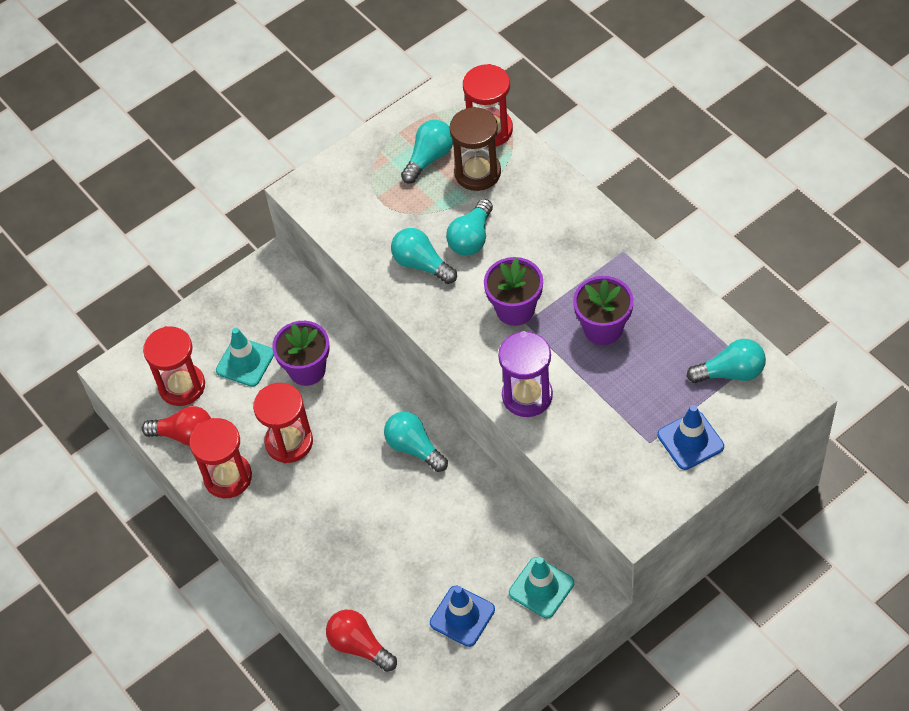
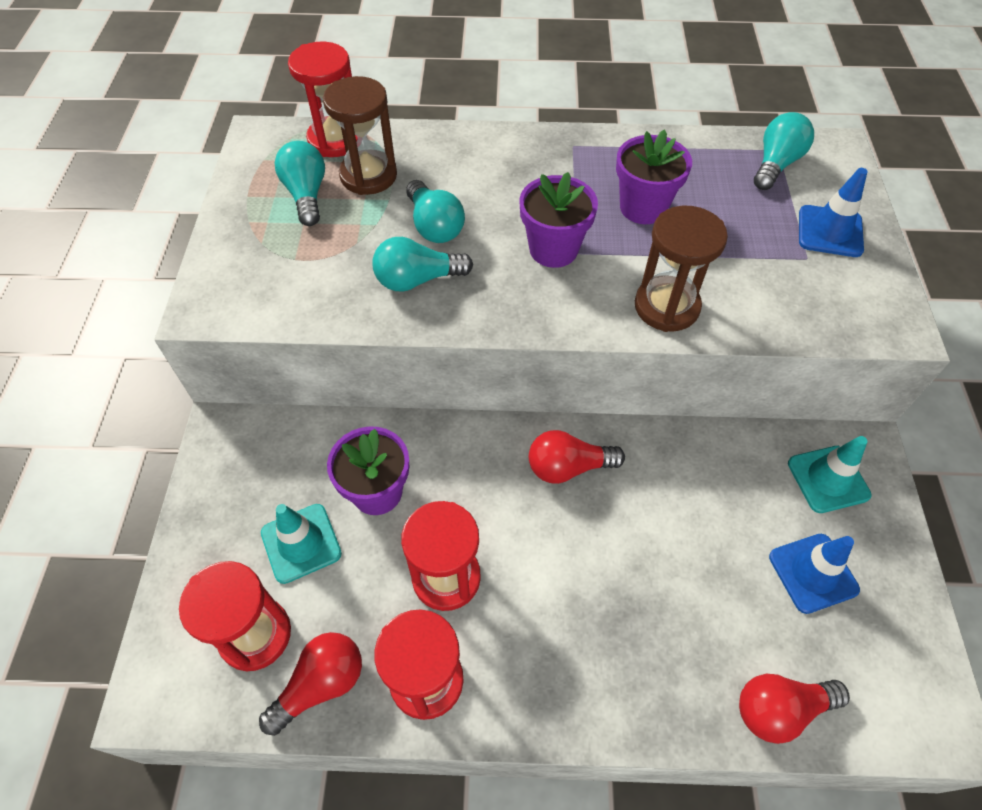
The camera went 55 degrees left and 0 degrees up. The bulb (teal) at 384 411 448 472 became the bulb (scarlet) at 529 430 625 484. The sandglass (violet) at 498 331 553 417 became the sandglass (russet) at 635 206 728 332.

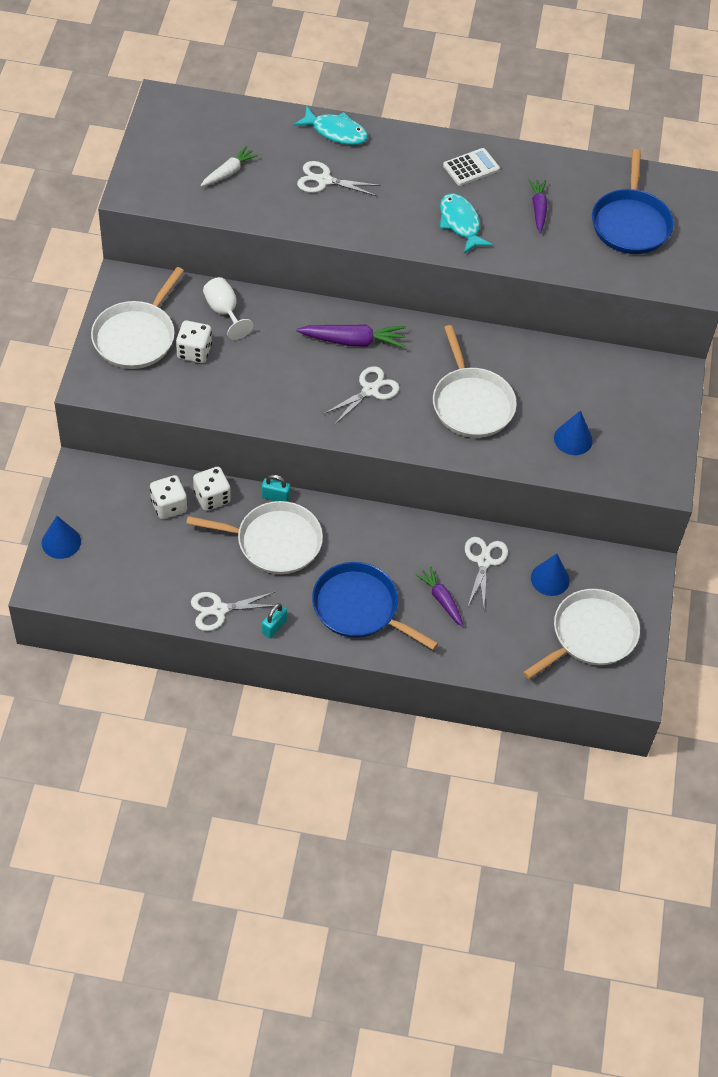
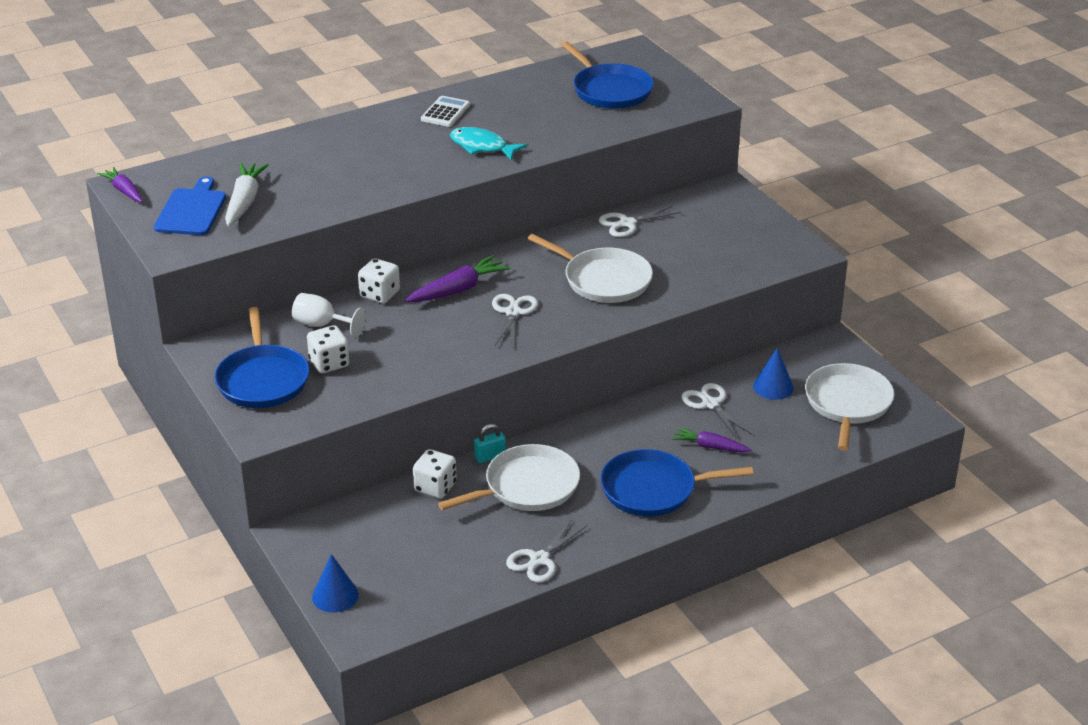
The camera went 35 degrees left and 20 degrees down. The frying pan (pure white) at 91 267 184 369 became the frying pan (cobalt) at 215 307 310 408. The game die (pure white) moved from 150 475 187 519 to 358 258 400 303. The toy carrot (pure white) at 200 146 259 187 changed to 1.52 times the size. The lock (teal) at 262 603 287 639 disappeared. The fish figure (teal) at 293 106 368 145 disappeared. The pair of scissors (pure white) moved from 297 161 380 196 to 599 205 681 237. The toy carrot (violet) moved from 529 179 547 233 to 97 167 143 202. The cone shape (cobalt) at 554 410 593 455 disappeared. The bread board (cobalt) at 154 177 226 235 appeared.

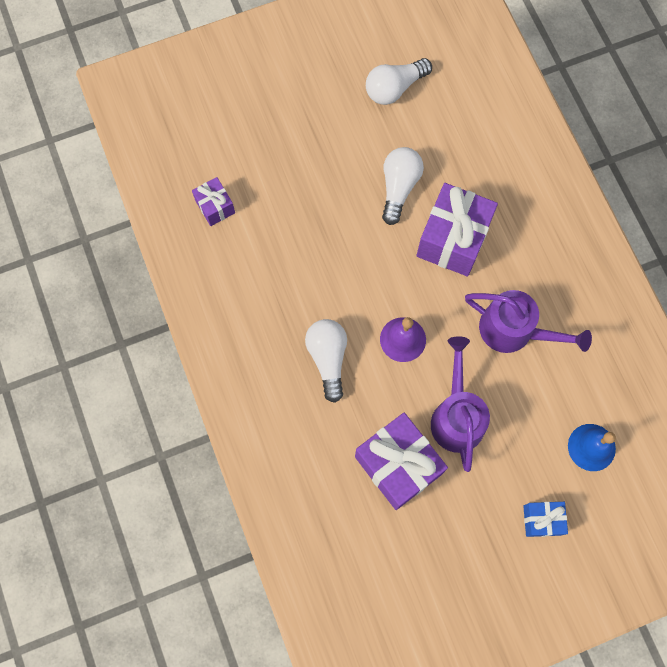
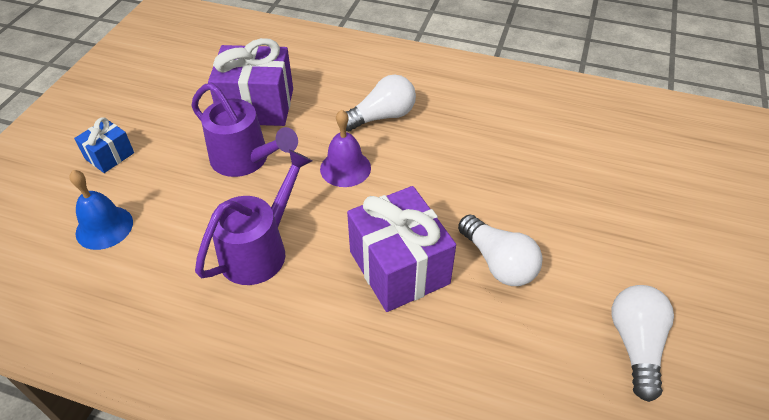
The camera went 130 degrees right and 25 degrees down. The gift (violet) at 192 177 235 226 disappeared. The bulb (pure white) at 305 319 347 403 turned 60 degrees counterclockwise. The watering can (violet) at 465 290 592 353 turned 150 degrees clockwise.

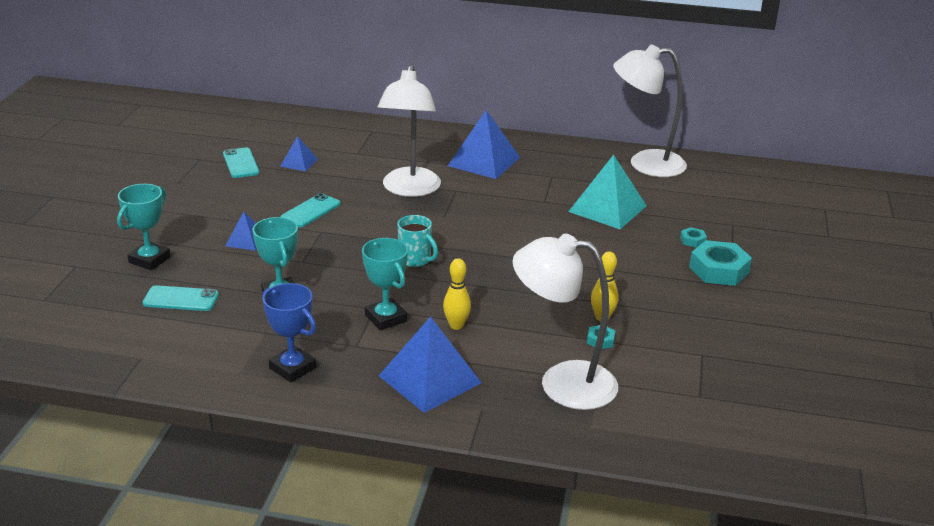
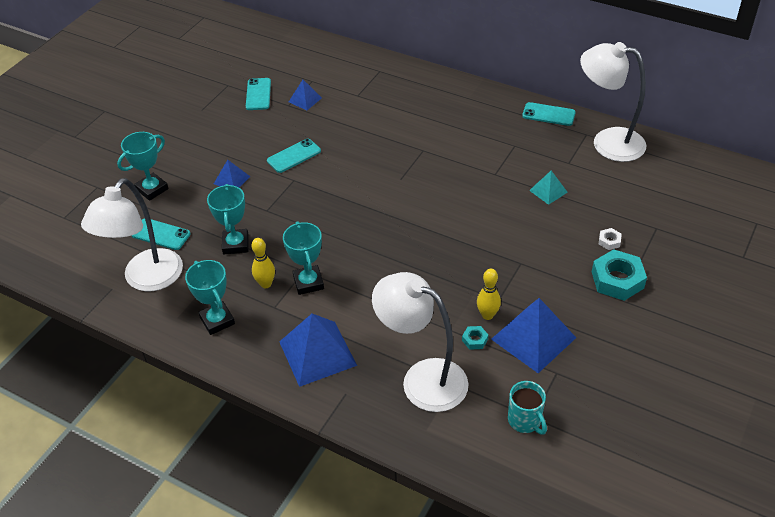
The camera went 20 degrees right and 15 degrees up. The prize cup (cobalt) at 262 283 316 382 became the prize cup (teal) at 185 260 235 335. The reading lamp (pure white) moved from 378 64 441 197 to 81 178 183 291. The coffee mug (teal) moved from 397 215 438 267 to 508 381 547 434. The skittle (bright yellow) moved from 443 258 471 330 to 252 238 275 288. The solid pyramid (cobalt) moved from 448 110 520 179 to 491 298 576 373. The solid pyramid (teal) at 568 155 647 229 changed to 0.52 times the size. The hexagon nut (teal) at 680 227 707 248 became the hexagon nut (pure white) at 599 228 622 250. The phone (teal) at 522 102 576 126 appeared.

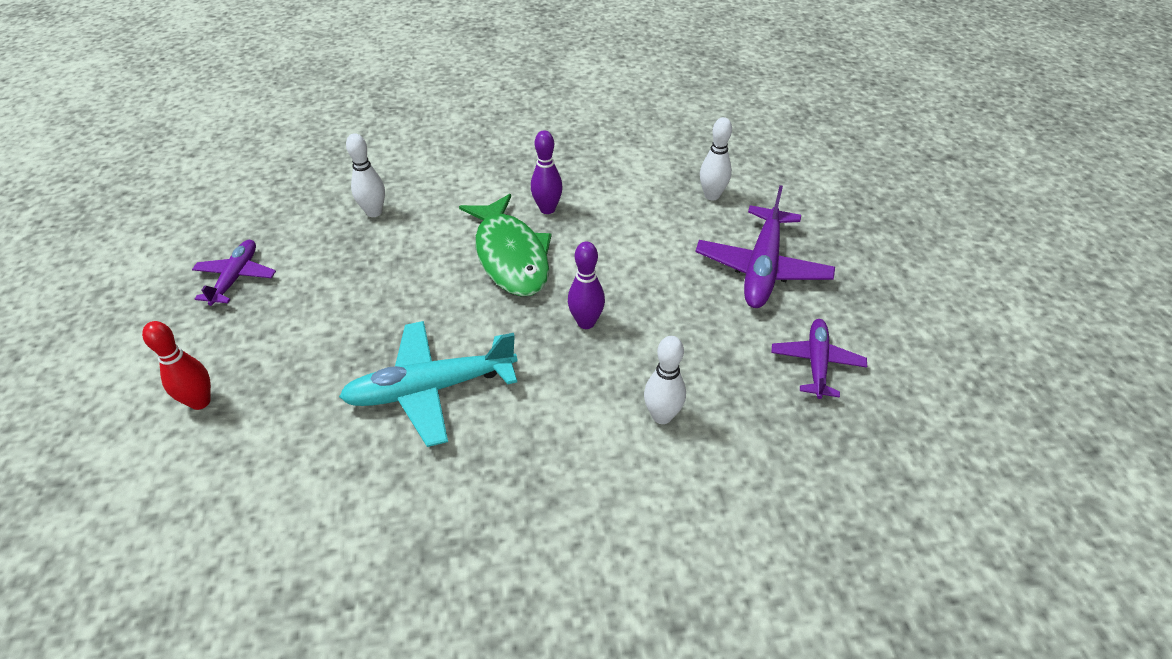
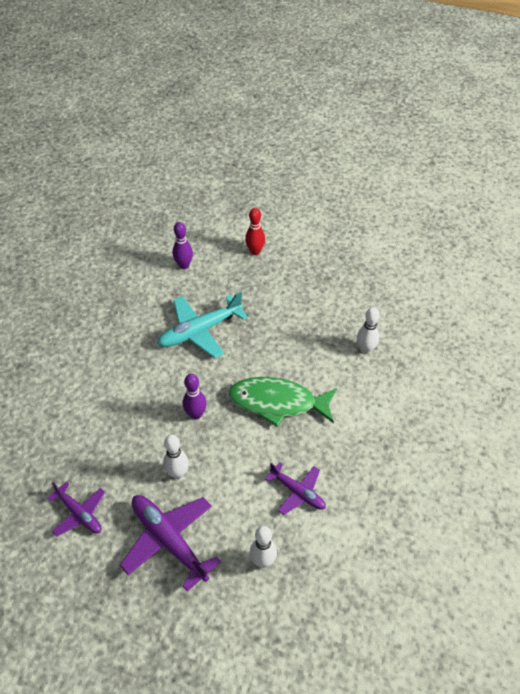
The camera went 120 degrees right and 5 degrees up. The plane (violet) moved from 192 240 276 306 to 265 462 326 515. The plane (teal) at 339 321 518 447 turned 135 degrees counterclockwise. The skittle (violet) moved from 531 130 563 214 to 173 222 193 269. The skittle (pure white) moved from 644 336 686 424 to 163 435 189 479.

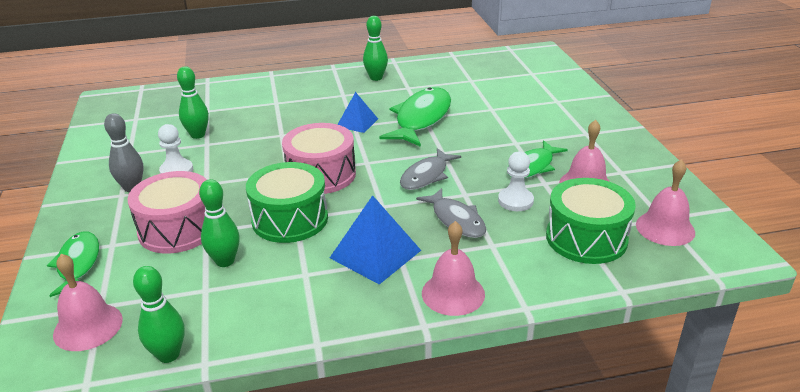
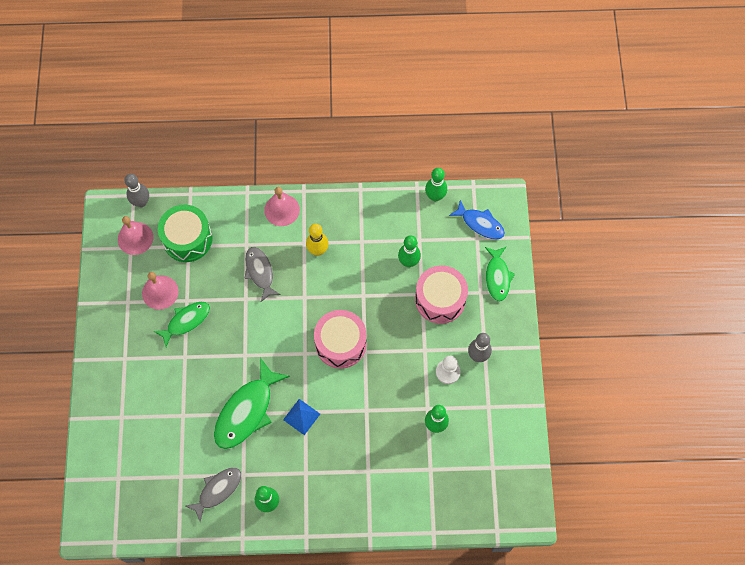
The camera went 170 degrees left and 35 degrees up. The bell (rosy) at 53 254 123 351 was replaced by the fish figure (cobalt) at 449 200 505 240. The drum (green) at 246 162 328 243 disappeared. The solid pyramid (cobalt) at 330 195 421 285 was replaced by the skittle (bright yellow) at 306 224 329 256. The fish figure (ash-grey) moved from 400 148 461 190 to 186 468 242 522. The game pawn (pure white) at 498 151 534 211 disappeared. The skittle (ash-grey) at 124 174 149 207 appeared.

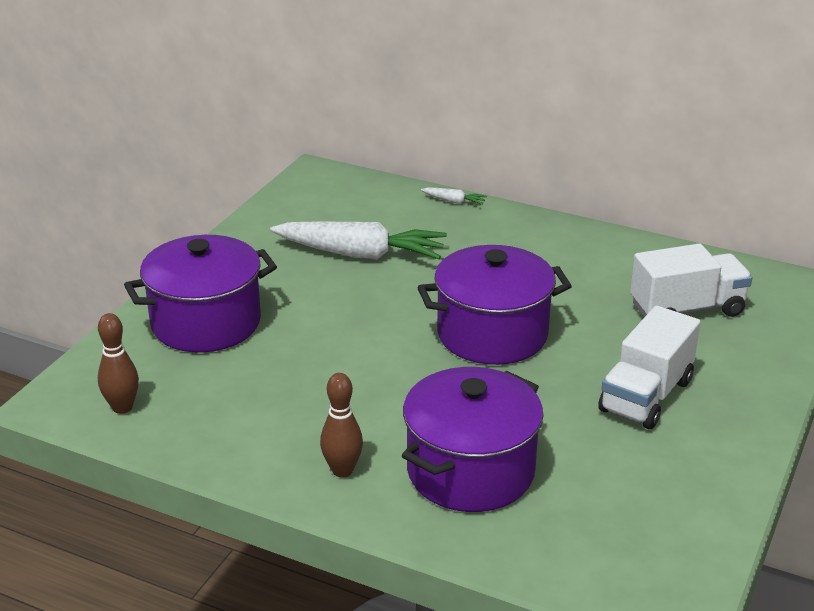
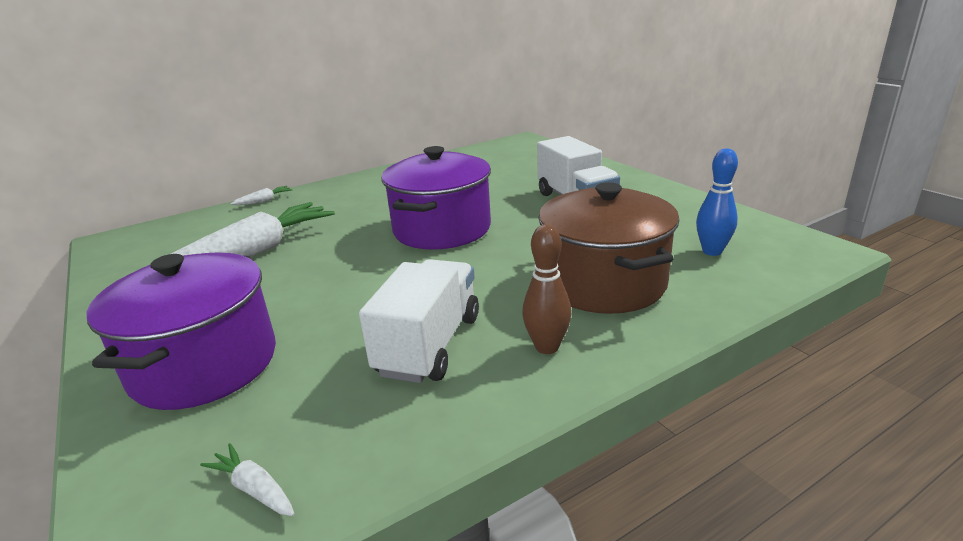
The camera went 55 degrees left and 5 degrees down. The skittle (russet) at 98 313 139 414 was replaced by the toy carrot (pure white) at 200 443 295 516. The pot (violet) at 402 367 544 512 became the pot (russet) at 538 182 680 314. The truck (pure white) moved from 630 244 752 317 to 359 259 479 383. The skittle (cobalt) at 696 148 738 256 appeared.

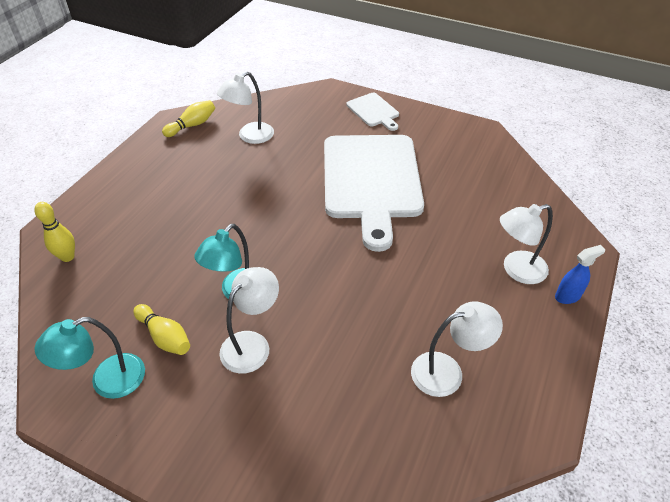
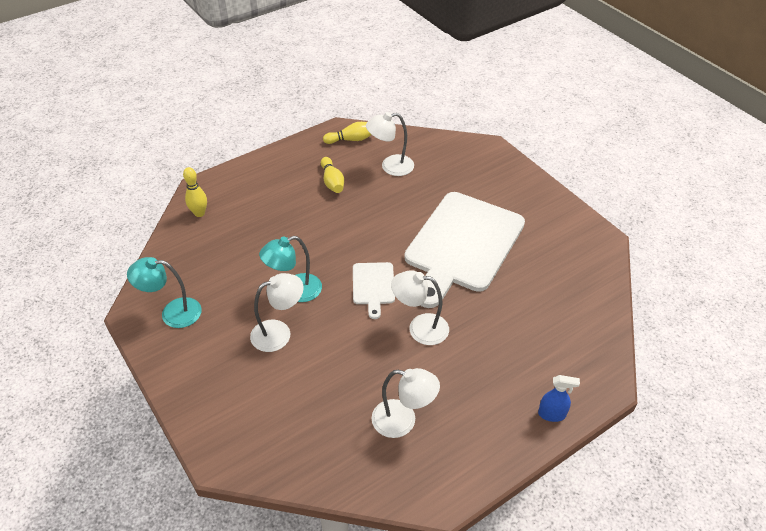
The camera went 30 degrees right and 0 degrees up. The skittle (bright yellow) moved from 133 304 190 355 to 321 157 344 193. The bread board (pure white) moved from 346 93 399 131 to 353 262 395 319. The reading lamp (pure white) moved from 500 204 553 284 to 391 270 449 345.

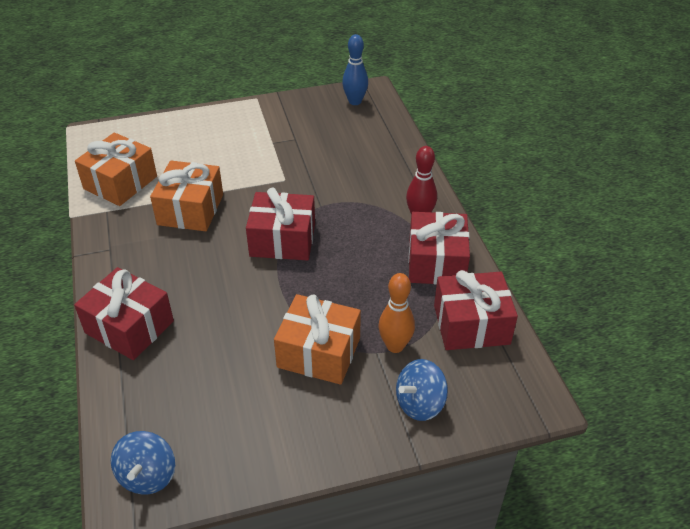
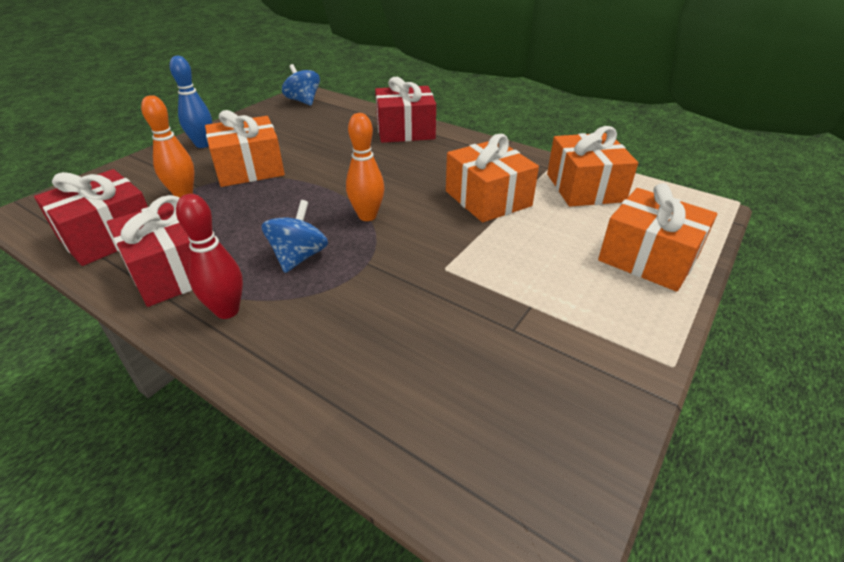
The camera went 140 degrees right and 5 degrees down. The gift (scarlet) at 246 188 315 260 was replaced by the skittle (orange-coloured) at 346 113 384 221. The skittle (cobalt) moved from 342 34 368 105 to 170 56 212 148. The spinning top (cobalt) moved from 396 359 448 421 to 262 200 328 273. The gift (orange-coloured) at 598 183 717 291 appeared.

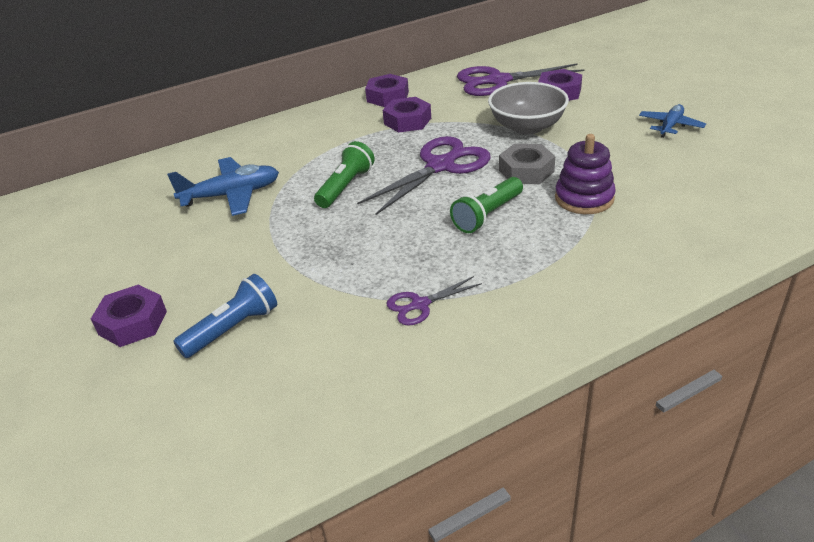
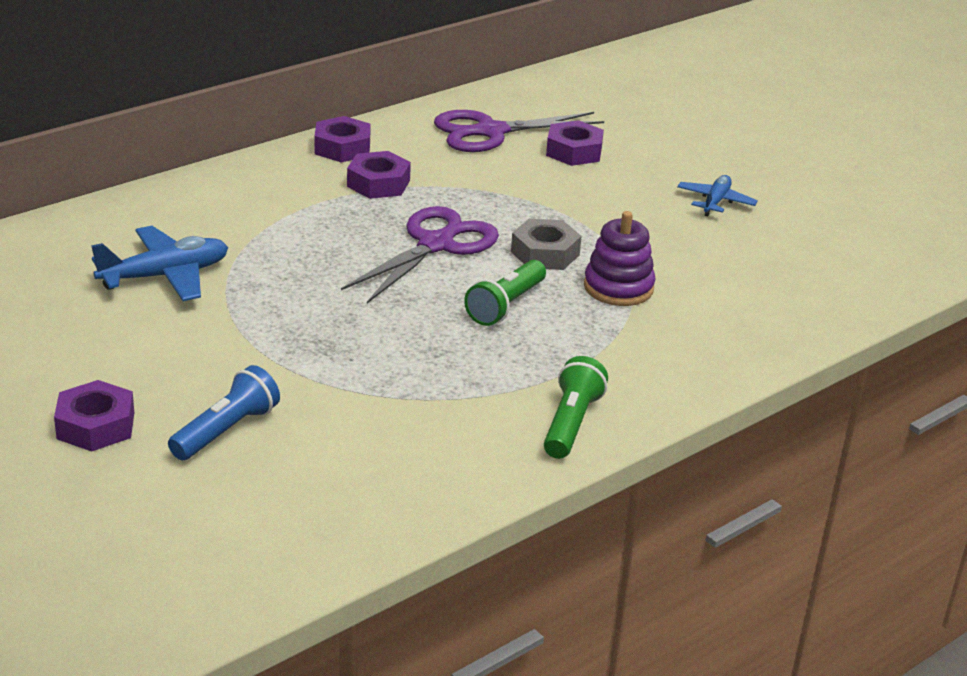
The camera went 15 degrees left and 5 degrees down. The torch (green) moved from 314 141 375 208 to 544 356 608 459. The pair of scissors (violet) at 387 276 482 326 disappeared. The deep dish (ash-grey) at 488 82 569 135 disappeared.

